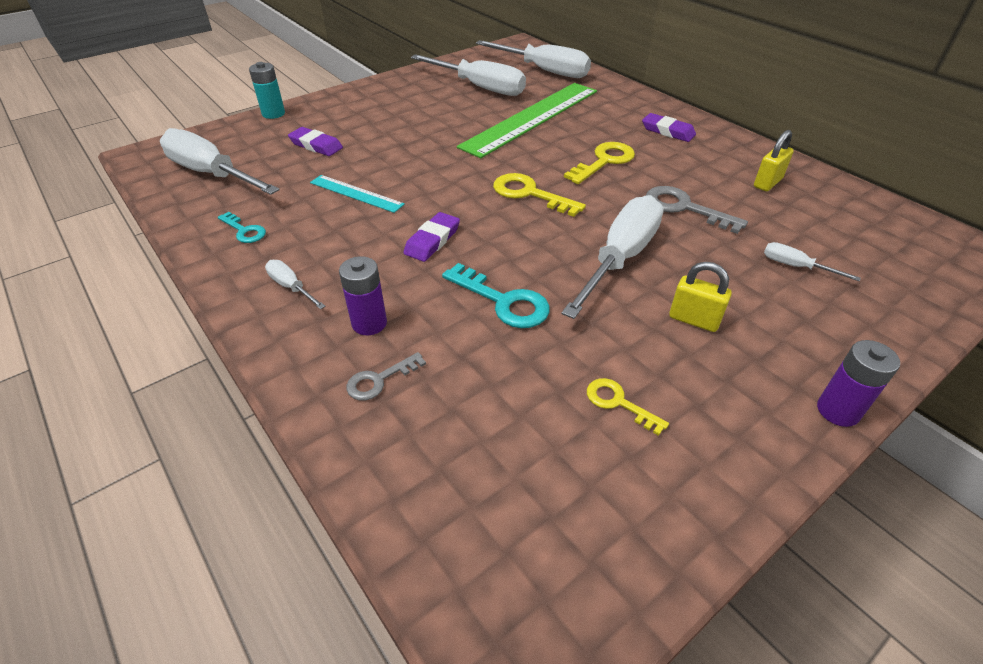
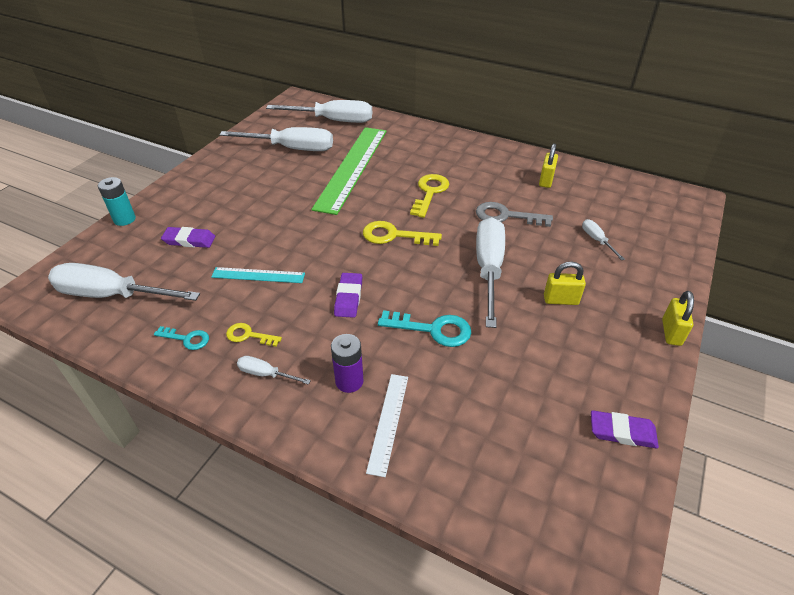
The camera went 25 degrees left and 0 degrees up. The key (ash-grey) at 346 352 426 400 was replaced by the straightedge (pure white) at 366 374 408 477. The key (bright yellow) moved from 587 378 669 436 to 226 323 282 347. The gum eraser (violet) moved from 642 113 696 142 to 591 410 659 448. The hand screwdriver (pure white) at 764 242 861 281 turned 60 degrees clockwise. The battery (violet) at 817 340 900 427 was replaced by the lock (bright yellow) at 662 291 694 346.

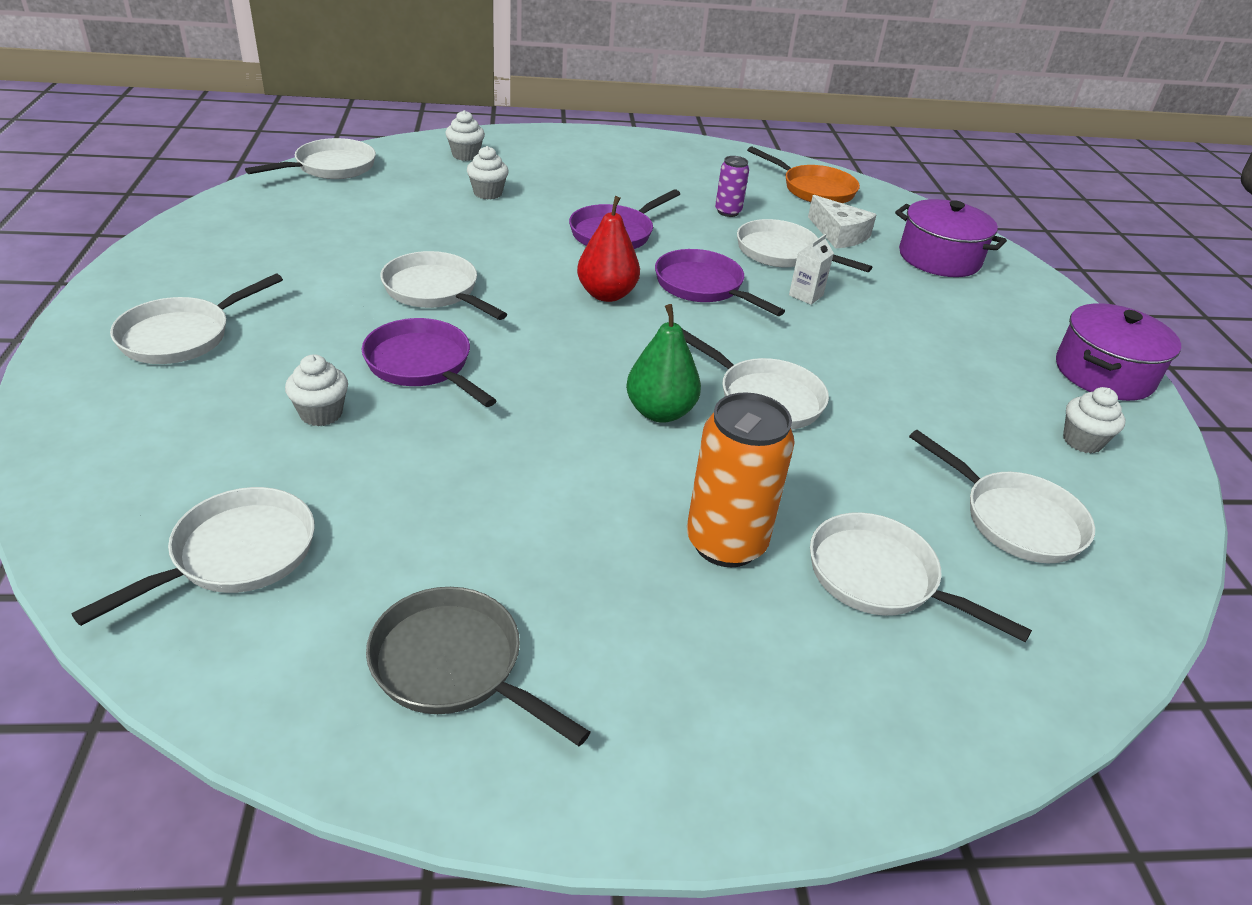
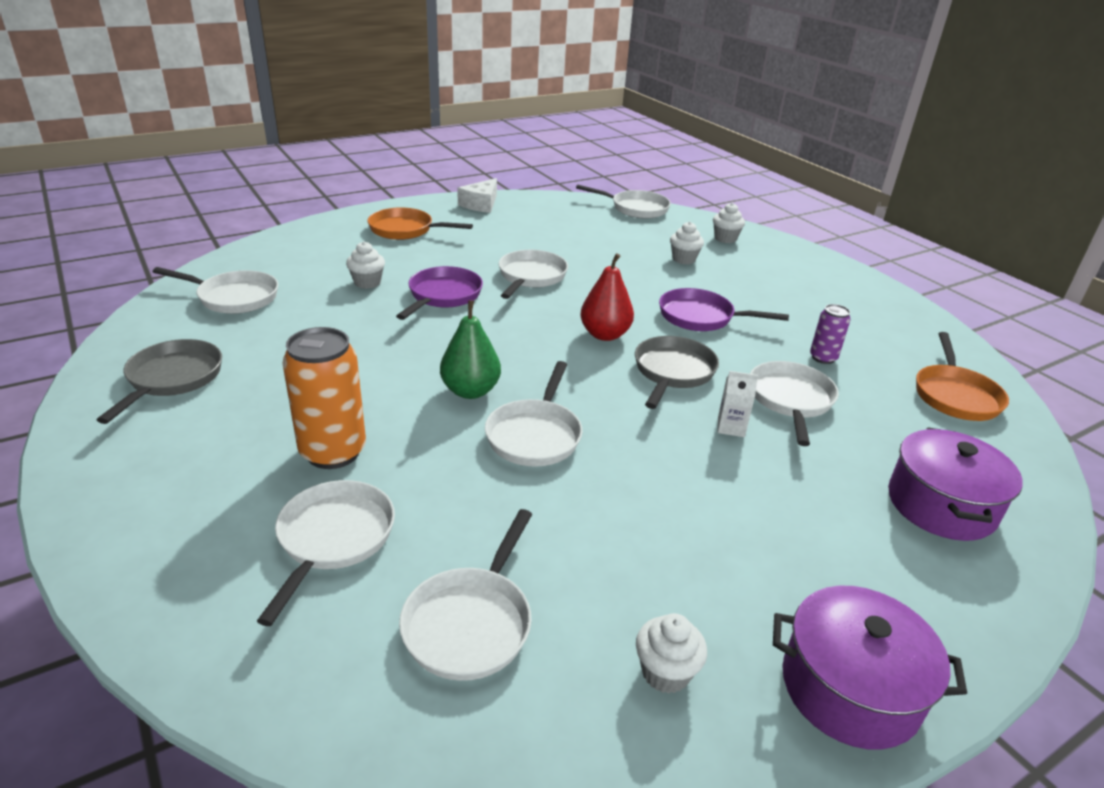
The camera went 65 degrees right and 5 degrees down. The frying pan (pure white) at 110 274 283 364 became the frying pan (orange-coloured) at 368 207 473 240. The frying pan (violet) at 655 249 785 316 became the frying pan (ash-grey) at 635 336 719 409. The cheese (pure white) moved from 808 195 877 248 to 457 178 497 213.

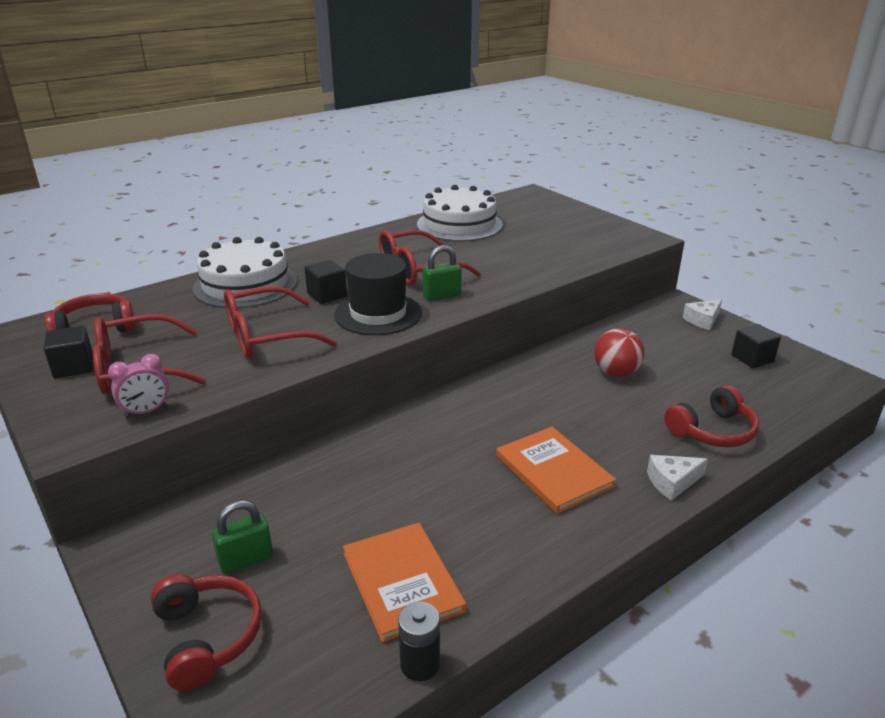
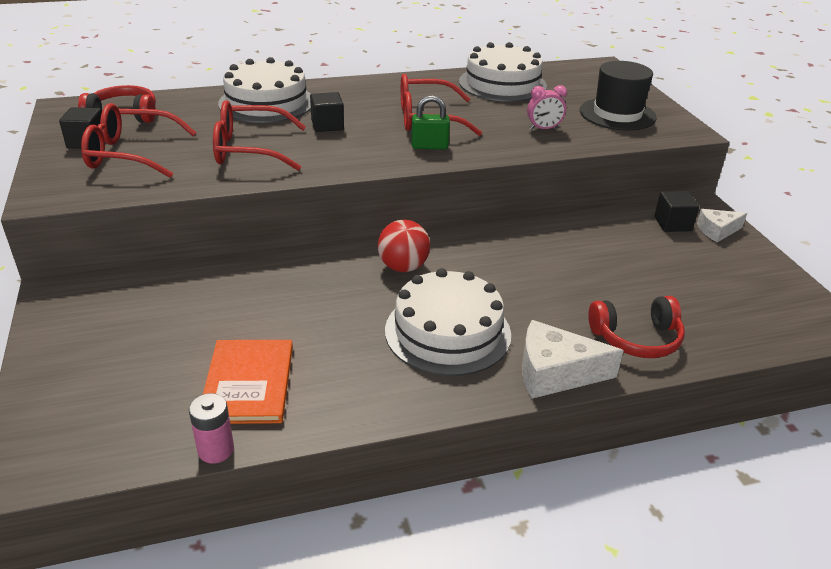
The camera went 20 degrees right and 5 degrees up. The bedside clock (rosy) moved from 108 354 169 417 to 527 85 567 130. The headphones (scarlet) at 151 574 262 691 disappeared. The lock (green) at 212 500 273 574 disappeared. The top hat (jet-black) moved from 334 253 422 335 to 580 61 657 130. The battery (jet-black) at 398 601 440 681 became the battery (rosy) at 189 393 234 463. The hardcover (orange-coloured) at 496 427 616 514 was replaced by the cake (pure white) at 385 268 511 376. The play ball (scarlet) moved from 594 328 644 377 to 378 220 430 272. The cheese (pure white) at 647 455 708 501 changed to 1.62 times the size. The block (jet-black) moved from 731 324 781 368 to 654 191 699 232.

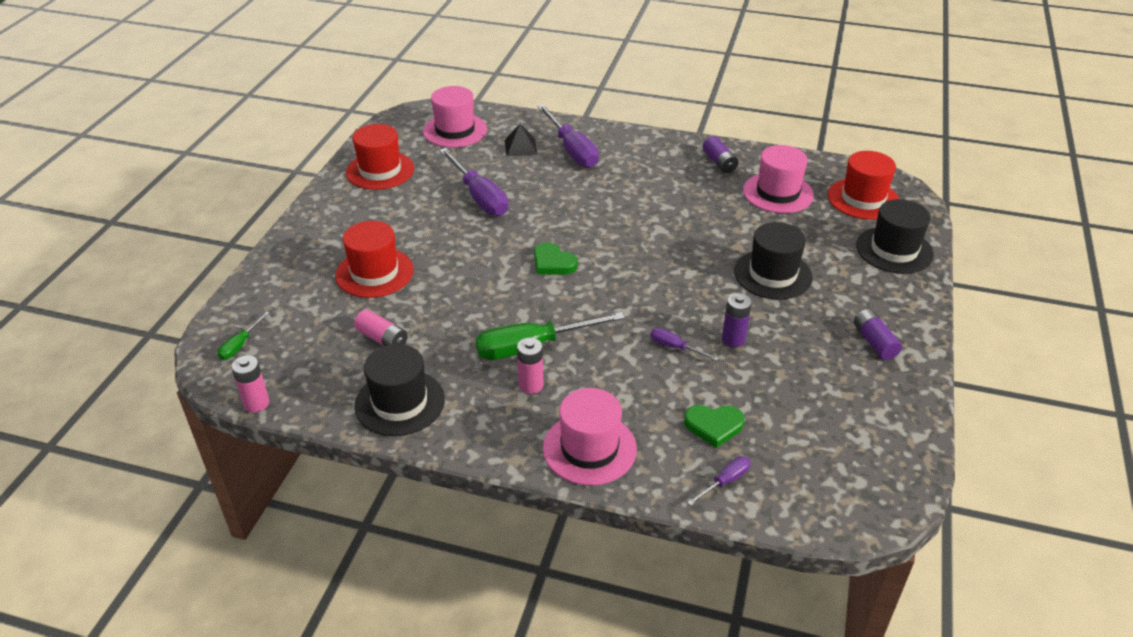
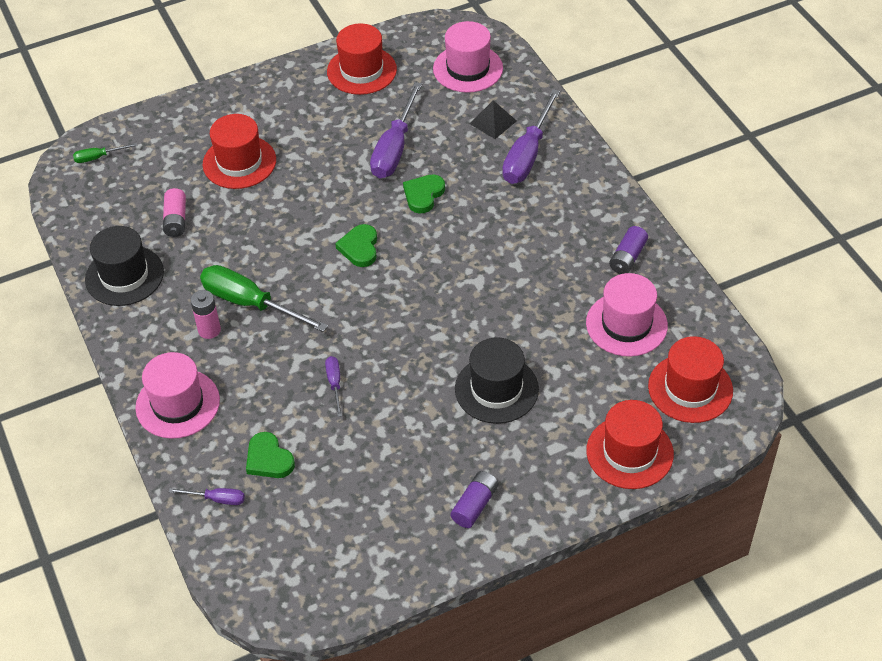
The camera went 50 degrees right and 10 degrees up. The battery (rosy) at 231 355 269 412 disappeared. The battery (violet) at 722 293 752 347 disappeared. The top hat (jet-black) at 856 199 934 274 became the top hat (scarlet) at 586 400 674 489. The heart shape (green) at 403 174 445 214 appeared.

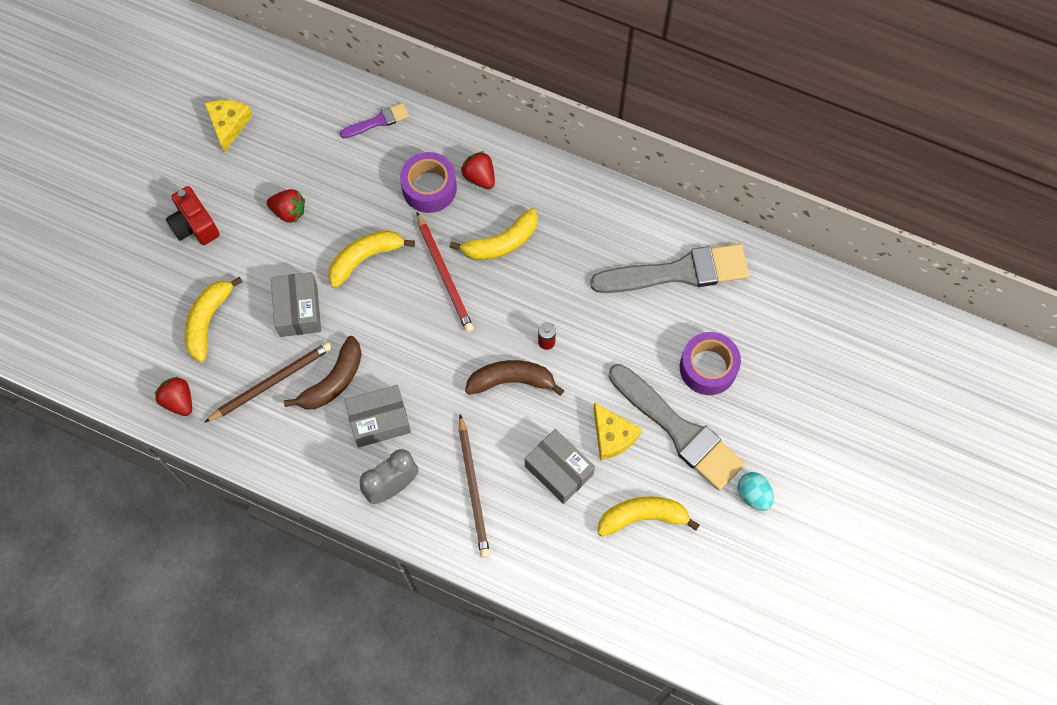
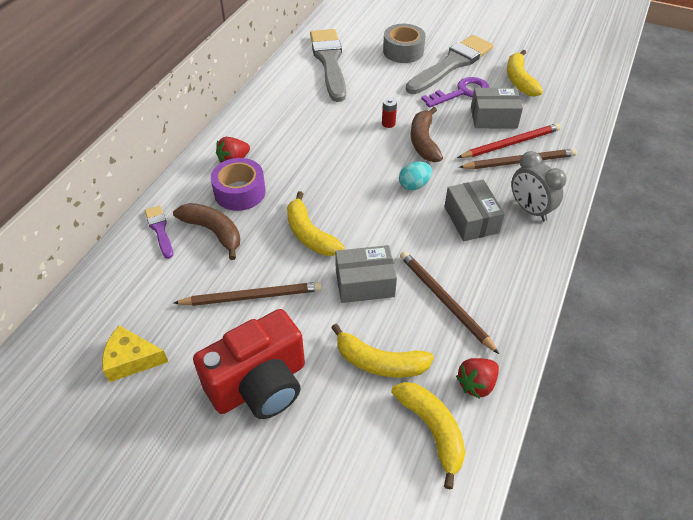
The camera went 90 degrees left and 20 degrees down. The camera (scarlet) at 166 186 220 245 changed to 1.65 times the size. The strawberry (scarlet) at 267 189 305 223 was replaced by the pencil (russet) at 174 282 322 306. The banana fruit (russet) moved from 284 336 362 409 to 173 203 240 260. The pencil (scarlet) moved from 417 213 474 332 to 457 123 561 158. The banana fruit (bright yellow) moved from 450 208 538 261 to 391 382 465 489. The package (ash-grey) at 525 429 595 504 turned 45 degrees clockwise. The cheese (bright yellow) at 593 403 642 460 was replaced by the key (violet) at 421 77 489 108. The tape (violet) at 680 332 741 395 became the tape (ash-grey) at 383 24 426 63. The egg shape (teal) moved from 738 472 774 511 to 399 161 432 190.

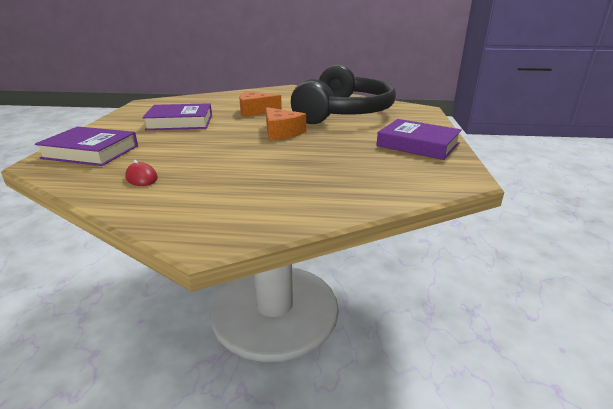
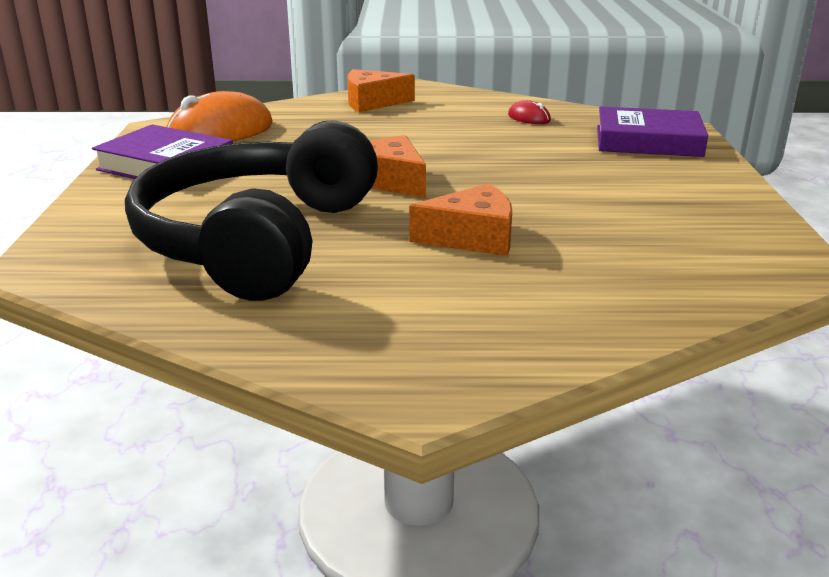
The camera went 175 degrees right and 0 degrees up. The hardcover (violet) at 142 103 212 130 disappeared. The computer mouse (orange-coloured) at 166 91 273 141 appeared. The cheese (orange-coloured) at 347 69 415 112 appeared.

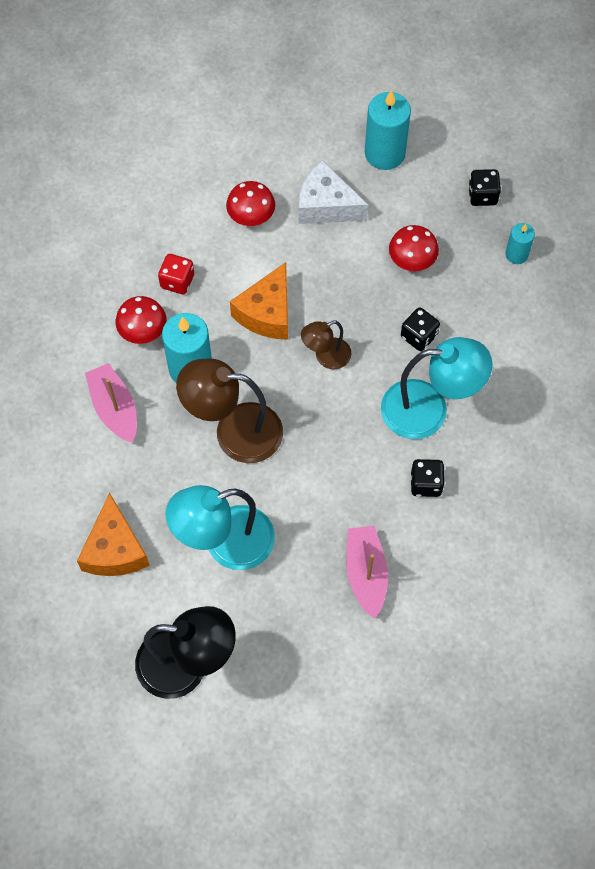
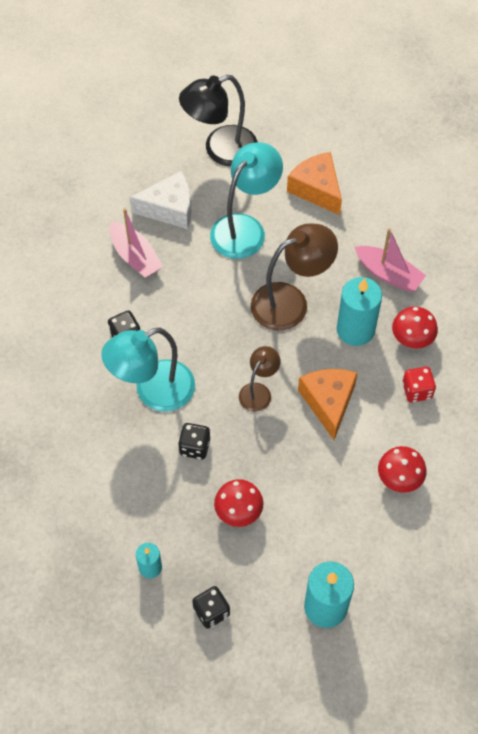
The camera went 150 degrees right and 5 degrees down. The cheese (pure white) moved from 298 160 368 224 to 129 171 191 229.

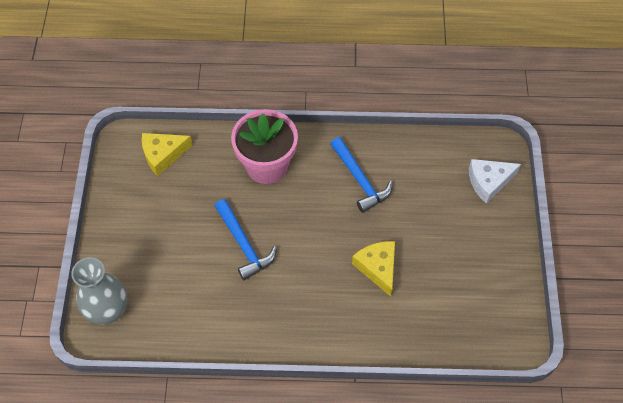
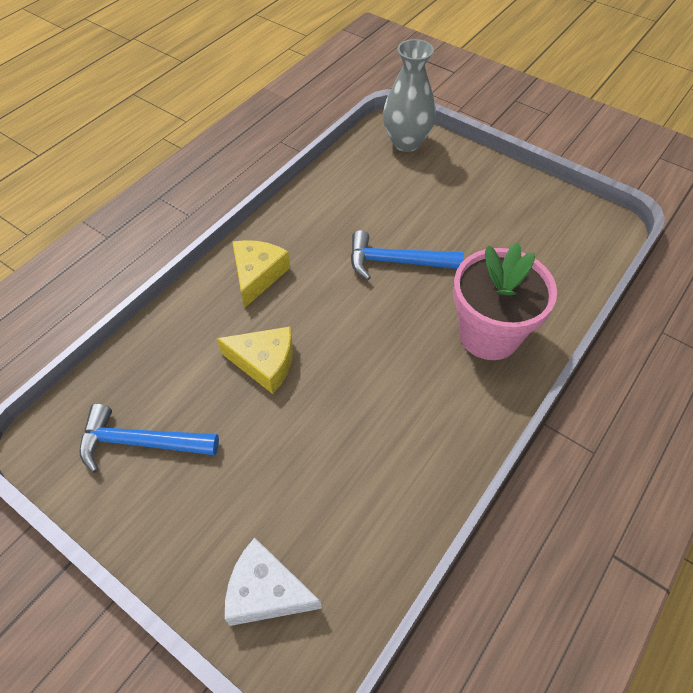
The camera went 125 degrees right and 5 degrees down. The cheese (bright yellow) moved from 142 133 193 176 to 232 240 290 308. The hammer (cobalt) moved from 330 137 393 213 to 79 404 219 473. The cheese (pure white) at 469 159 521 204 turned 90 degrees counterclockwise.

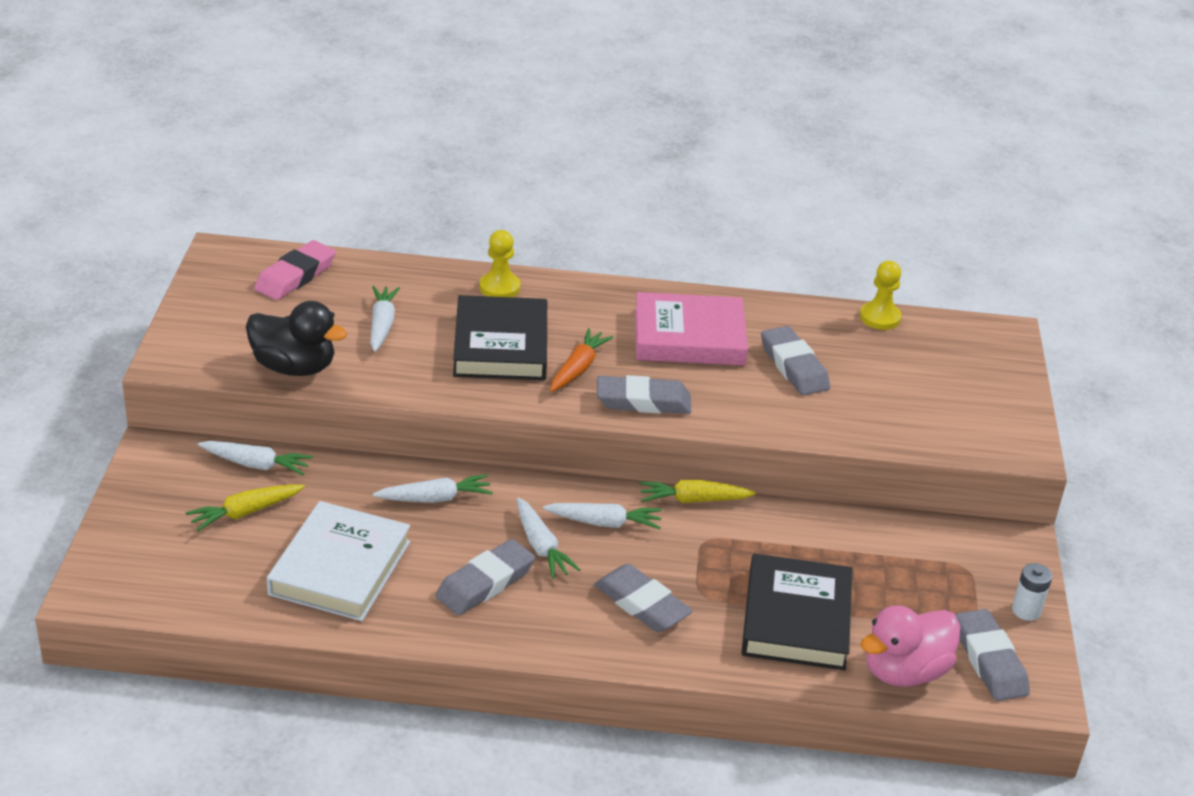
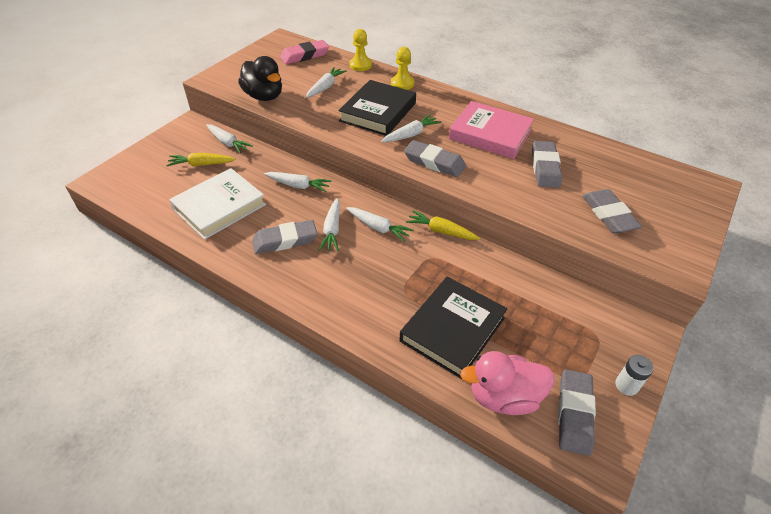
The camera went 30 degrees right and 10 degrees up. The toy carrot (orange-coloured) at 550 328 614 392 became the toy carrot (pure white) at 381 114 442 142. The gum eraser (ash-grey) moved from 594 564 693 632 to 582 189 642 233. The game pawn (bright yellow) moved from 860 261 902 330 to 349 29 372 71.

